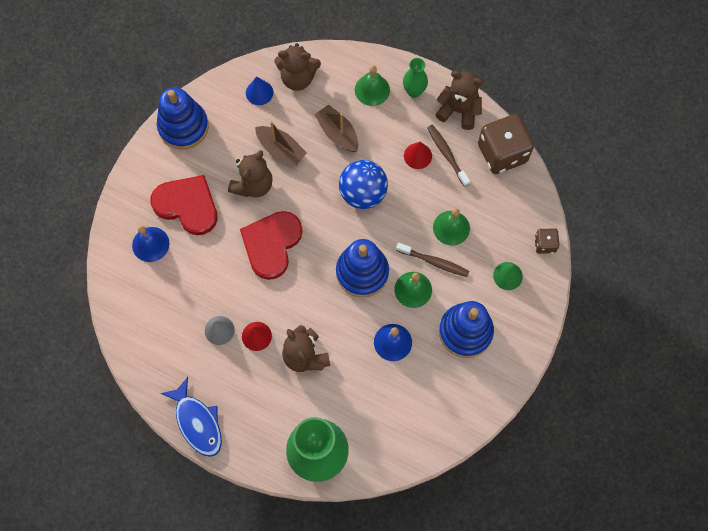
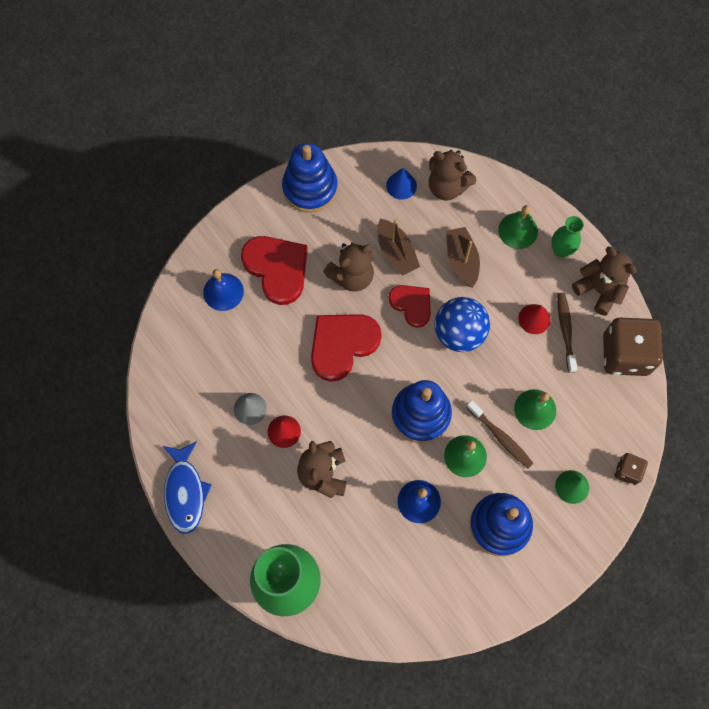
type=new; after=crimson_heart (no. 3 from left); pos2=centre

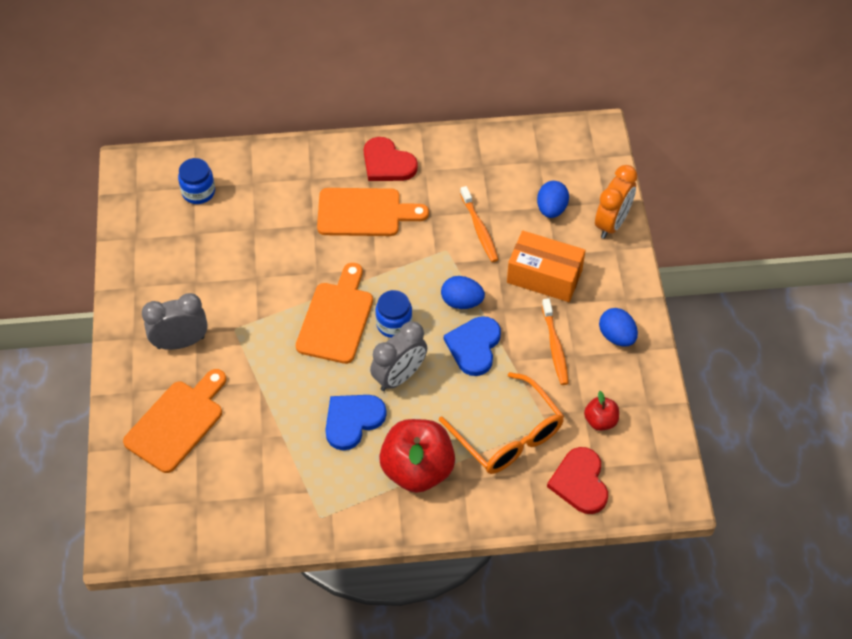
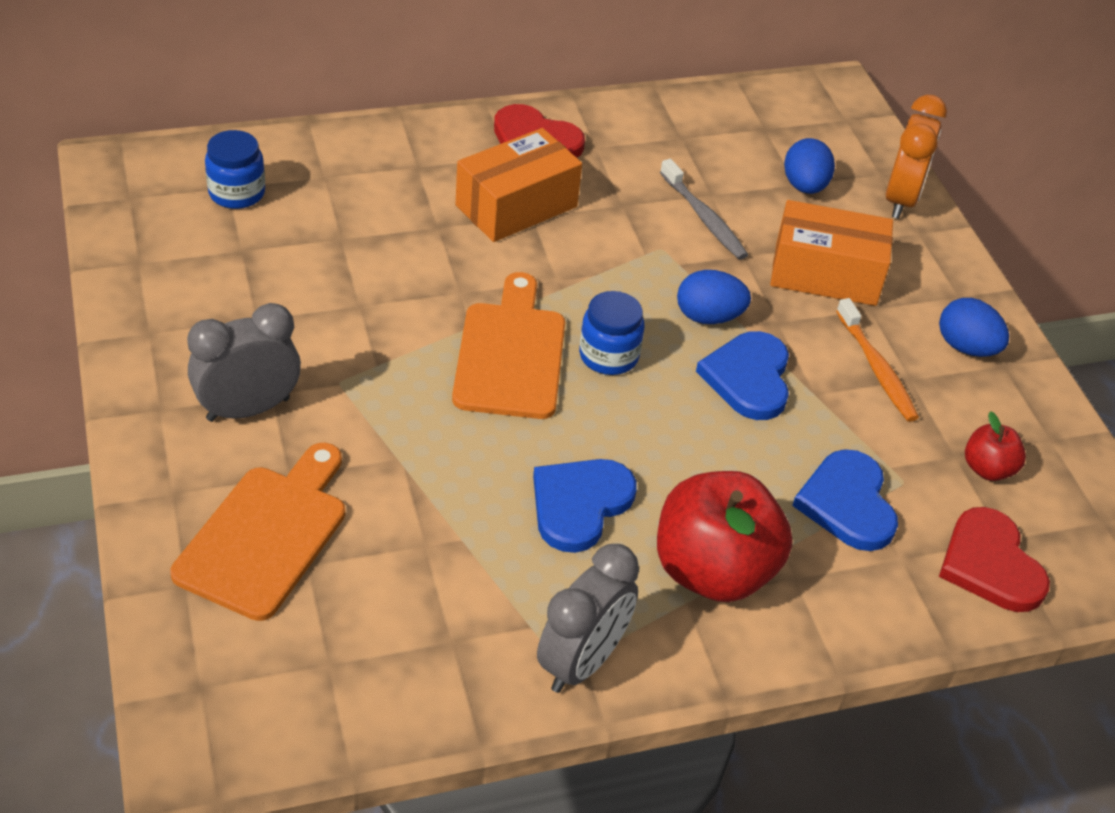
type=swapped; before=orange-coloured_chopping_board (no. 3 from left); after=orange-coloured_parcel (no. 1 from left); pos1=top centre; pos2=top centre
type=shifted; before=grey_alarm_clock (no. 2 from left); pos1=centre; pos2=bottom centre
type=repainted; before=orange-coloured_tooth_brush (no. 1 from left); after=grey_tooth_brush; pos1=centre; pos2=top centre
type=swapped; before=orange-coloured_glasses; after=cobalt_heart (no. 3 from left); pos1=centre; pos2=middle right

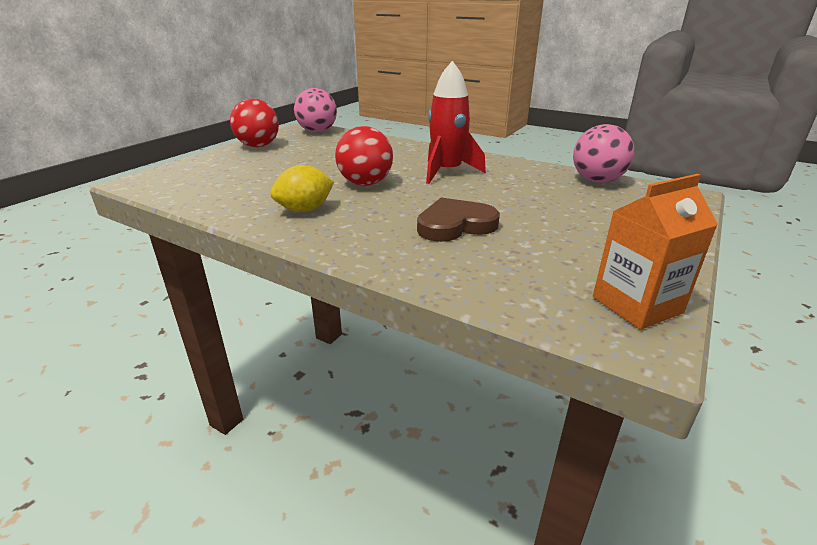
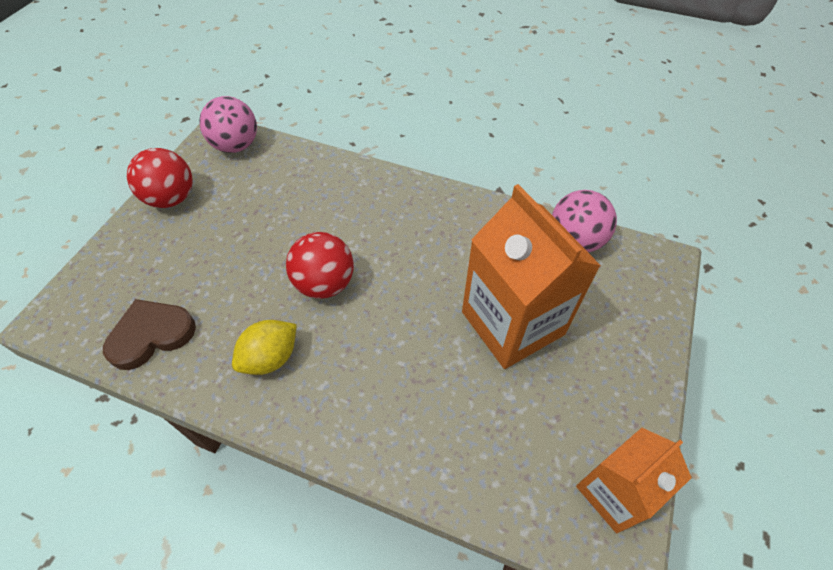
type=shifted; before=russet_heart; pos1=centre; pos2=middle left
type=new; after=orange-coloured_juice_carton (no. 1 from left); pos2=centre
type=gone; before=crimson_toy_rocket; pos1=top centre

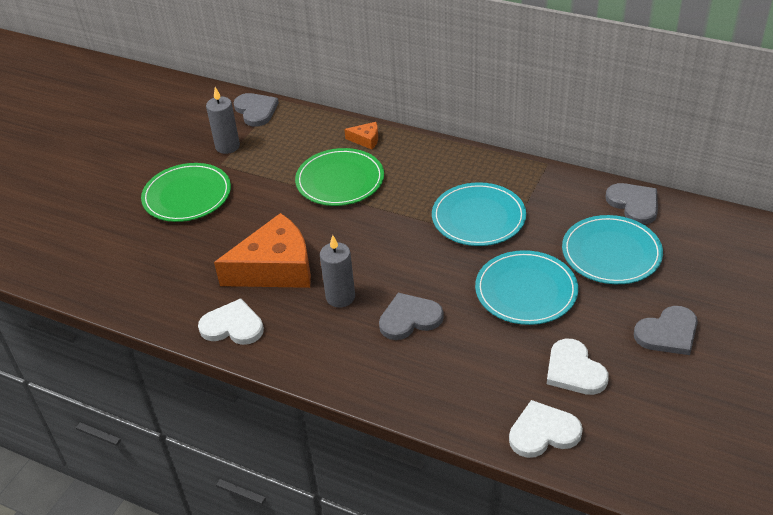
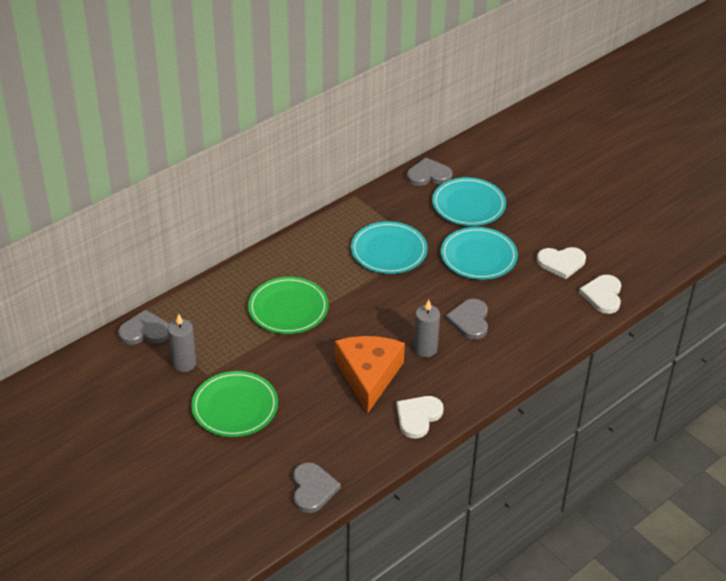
type=shifted; before=grey_heart (no. 4 from left in the first image); after=grey_heart (no. 2 from left); pos1=middle right; pos2=bottom centre
type=gone; before=orange-coloured_piece_of_cheese (no. 2 from left); pos1=top centre

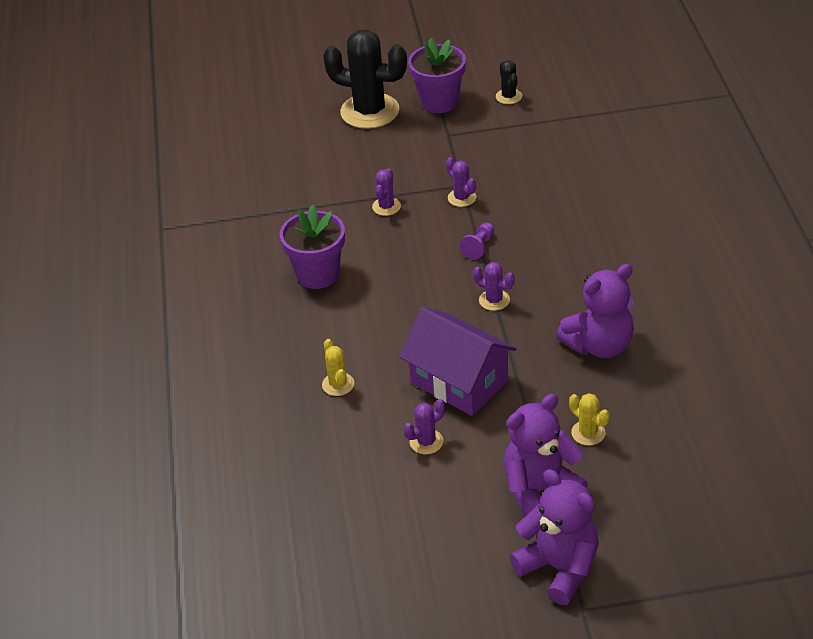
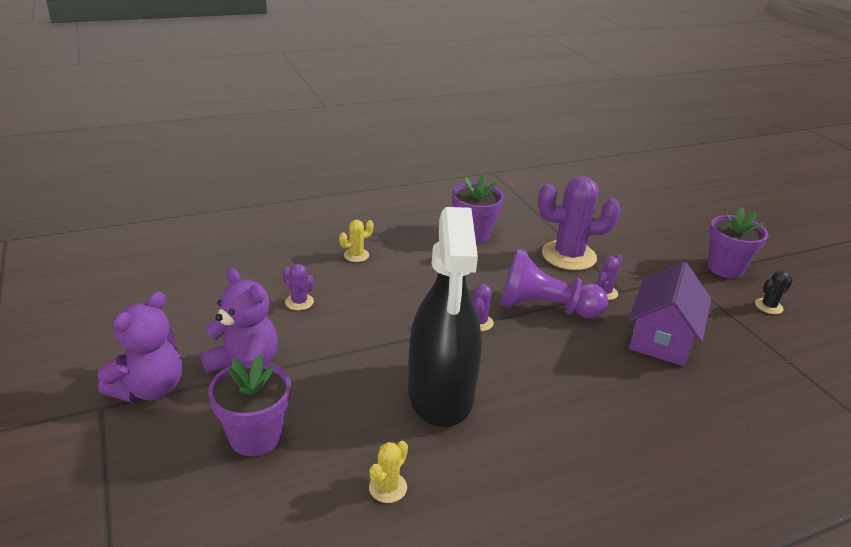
type=new; after=violet_potted_plant (no. 1 from left); pos2=bottom left
type=shifted; before=golden_cactus (no. 2 from left); pos1=middle right; pos2=bottom centre
type=swapped; before=violet_stuffed_bear (no. 3 from left); after=jet-black_spray_cleaner; pos1=middle right; pos2=centre
type=scaled; before=violet_game_pawn; pos1=centre; pos2=centre; scale=2.41
type=scaled; before=violet_cactus (no. 1 from left in the first image); pos1=top centre; pos2=middle right; scale=2.22
type=shifted; before=violet_house; pos1=centre; pos2=middle right
type=gone; before=jet-black_cactus (no. 1 from left); pos1=top centre

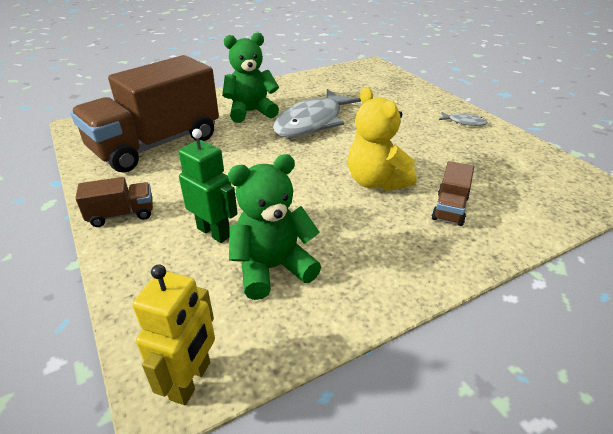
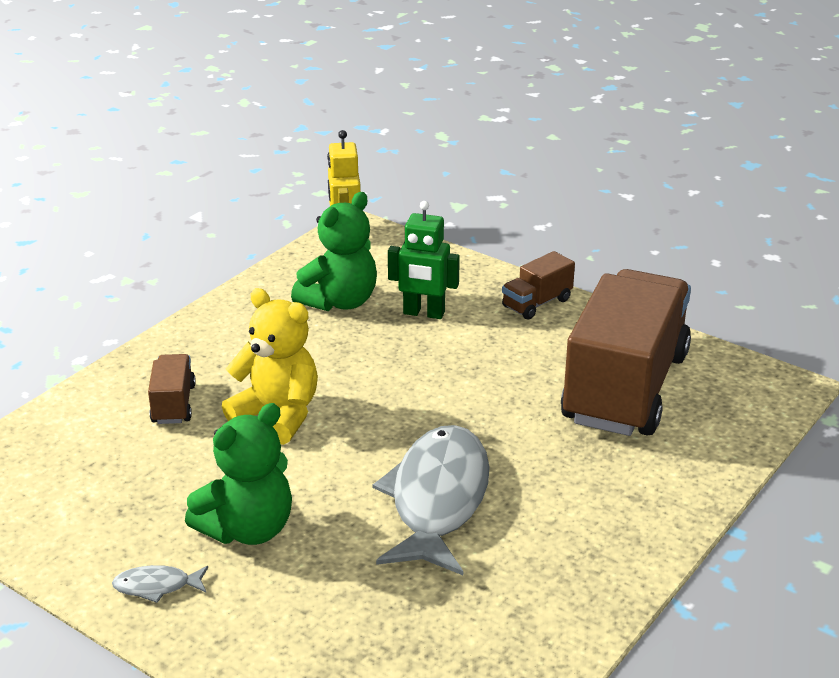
type=shifted; before=leaf-green_stuffed_bear (no. 1 from left); pos1=top centre; pos2=bottom left

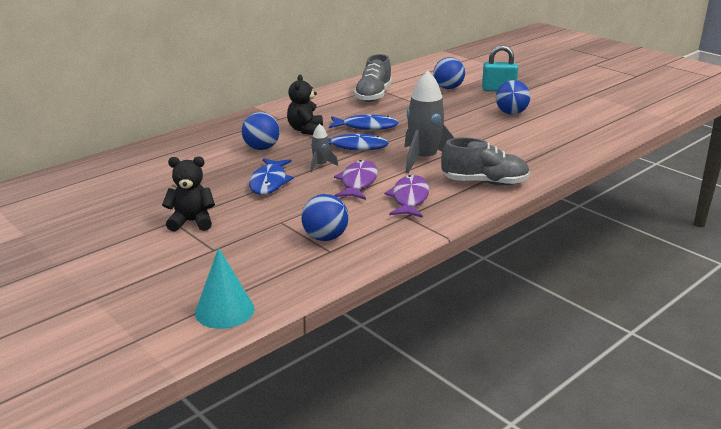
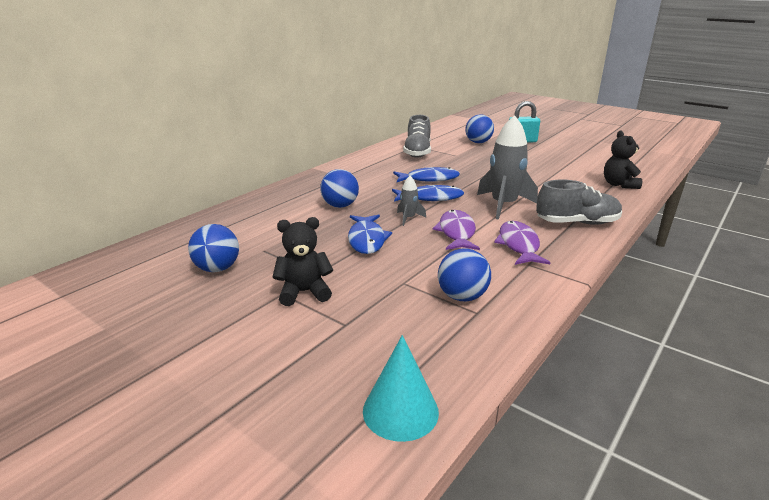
type=shifted; before=cobalt_ball (no. 4 from left in the first image); after=cobalt_ball (no. 1 from left); pos1=top right; pos2=middle left
type=shifted; before=jet-black_stuffed_bear (no. 2 from left); pos1=top centre; pos2=top right

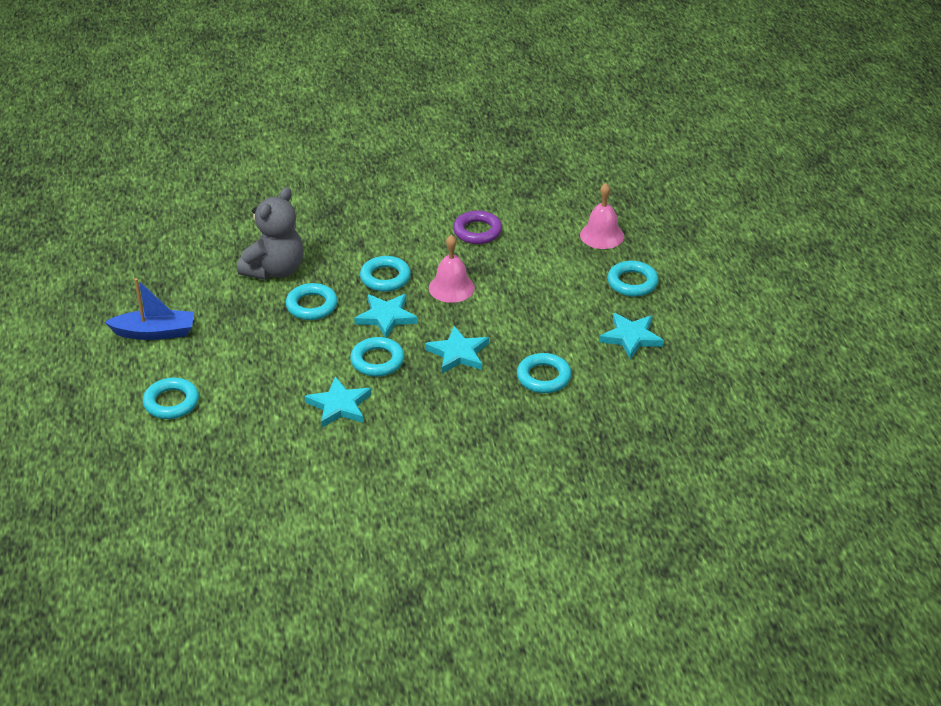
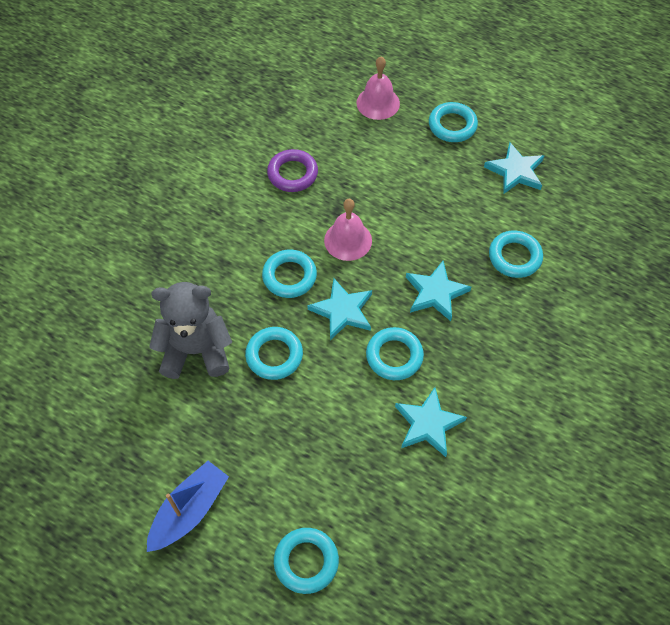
type=rotated; before=grey_stuffed_bear; pos1=top left; pos2=middle left; turn=-75

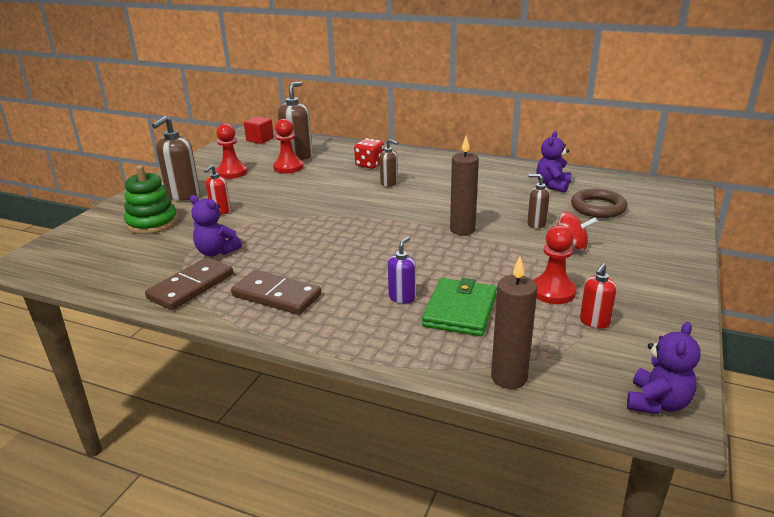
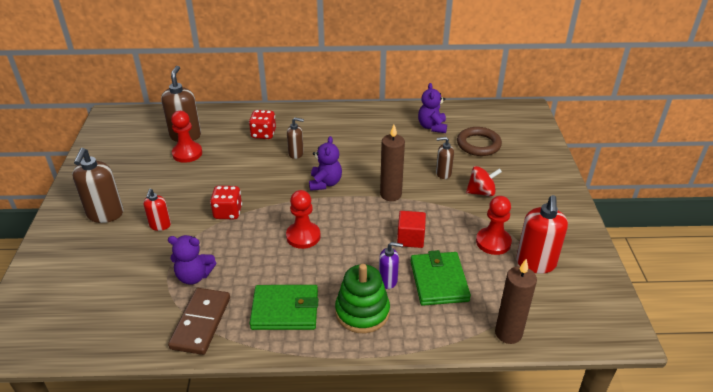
type=new; after=crimson_game_die (no. 1 from left); pos2=middle left
type=swapped; before=russet_domino_piece (no. 2 from left); after=leaf-green_wallet (no. 1 from left); pos1=centre; pos2=bottom centre
type=shifted; before=crimson_game_pawn (no. 1 from left in the first image); after=crimson_game_pawn (no. 2 from left); pos1=top left; pos2=centre
type=shifted; before=violet_stuffed_bear (no. 3 from left in the first image); after=violet_stuffed_bear (no. 2 from left); pos1=bottom right; pos2=centre
type=shifted; before=leaf-green_stacking_rings; pos1=middle left; pos2=bottom centre
type=rotated; before=violet_pump_bottle; pos1=centre; pos2=bottom centre; turn=90
type=shifted; before=crimson_block; pos1=top centre; pos2=centre
type=scaled; before=crimson_pump_bottle (no. 2 from left); pos1=middle right; pos2=middle right; scale=1.74

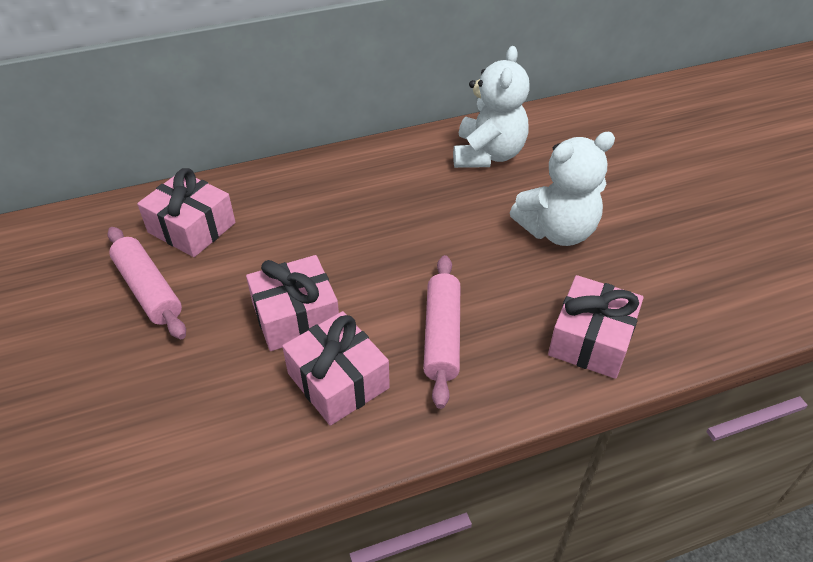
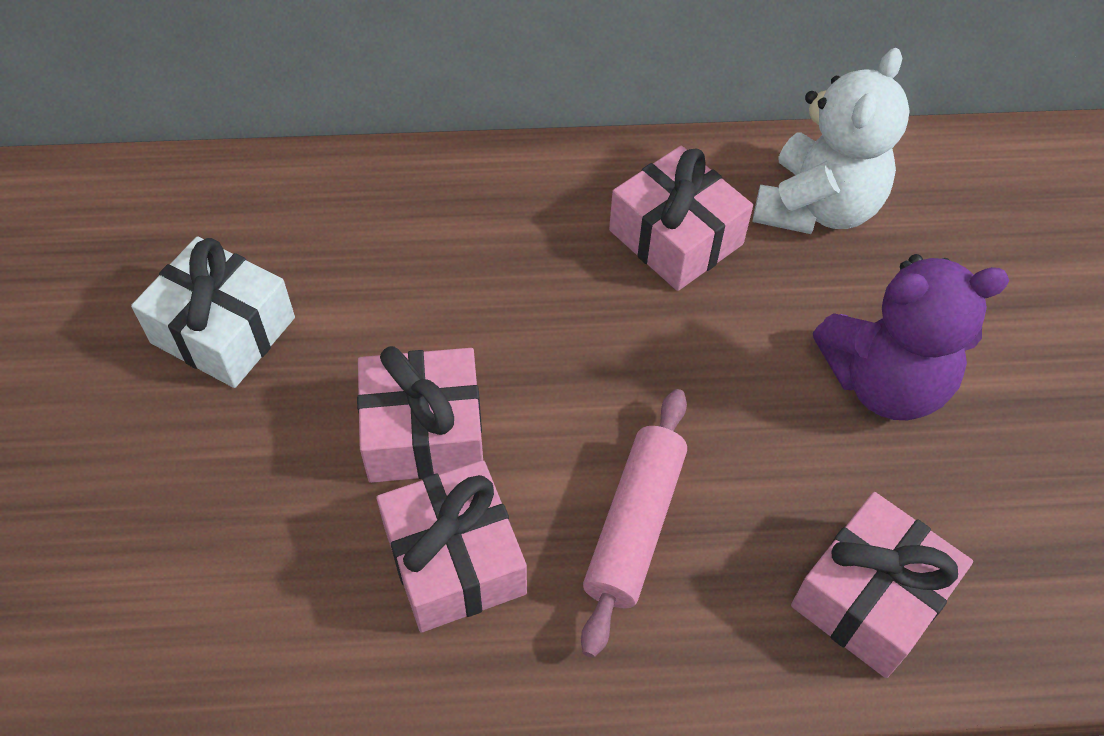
type=swapped; before=rosy_rolling_pin (no. 1 from left); after=pure_white_gift; pos1=middle left; pos2=middle left
type=shifted; before=rosy_gift (no. 1 from left in the first image); after=rosy_gift (no. 3 from left); pos1=middle left; pos2=top centre
type=repainted; before=pure_white_stuffed_bear (no. 2 from left); after=violet_stuffed_bear; pos1=middle right; pos2=middle right

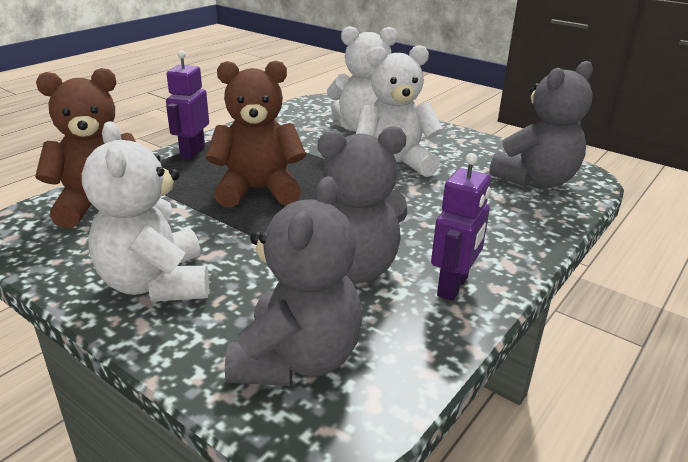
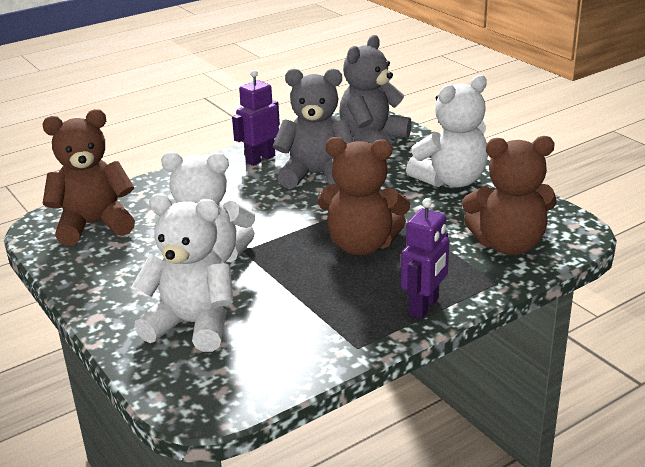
type=repainted; before=grey_stuffed_bear (no. 3 from left); after=russet_stuffed_bear (no. 1 from left); pos1=top right; pos2=middle left
type=rotated; before=pure_white_stuffed_bear (no. 1 from left in the first image); pos1=middle left; pos2=top right; turn=60

